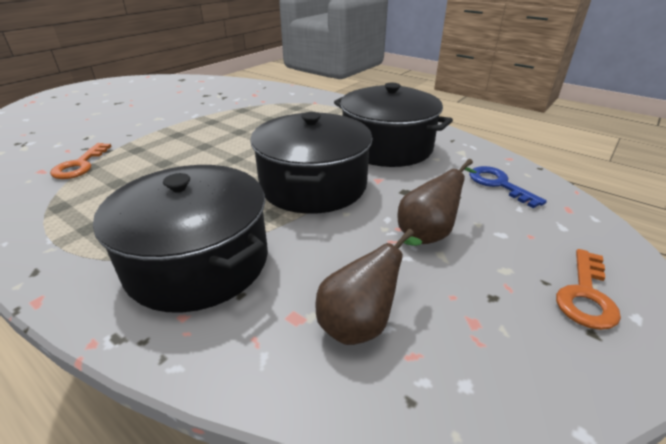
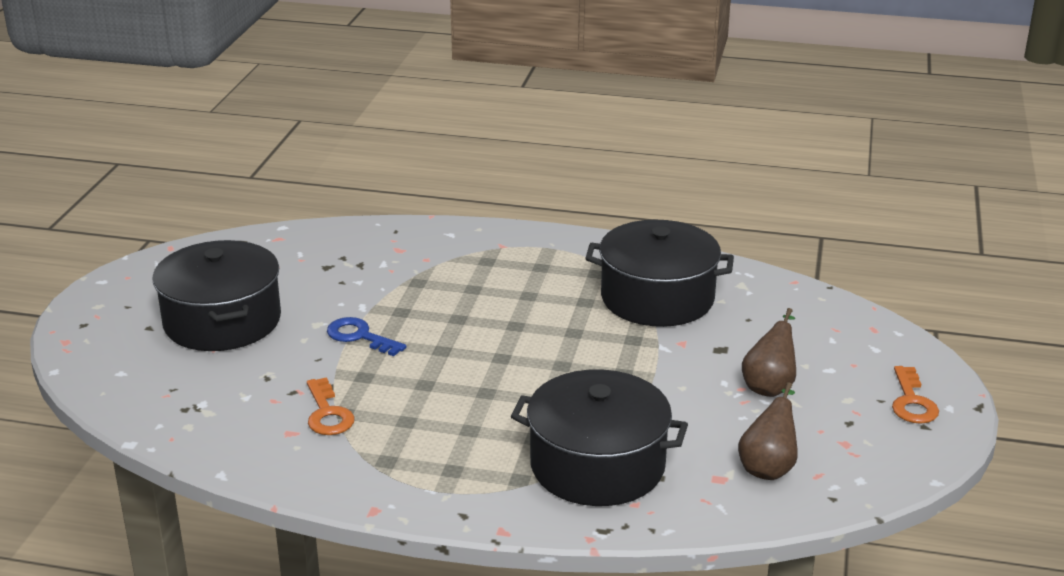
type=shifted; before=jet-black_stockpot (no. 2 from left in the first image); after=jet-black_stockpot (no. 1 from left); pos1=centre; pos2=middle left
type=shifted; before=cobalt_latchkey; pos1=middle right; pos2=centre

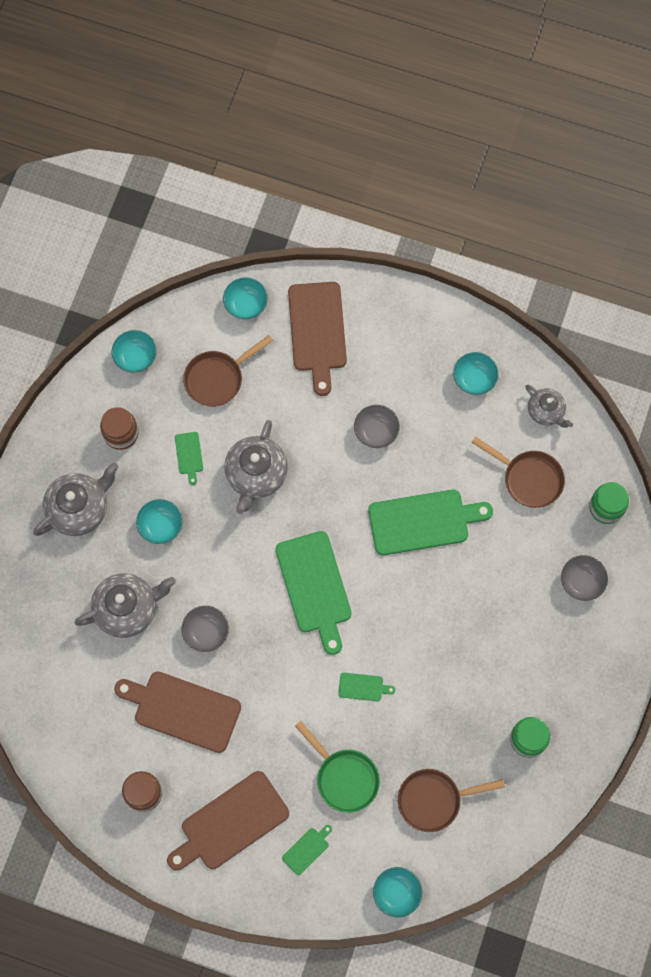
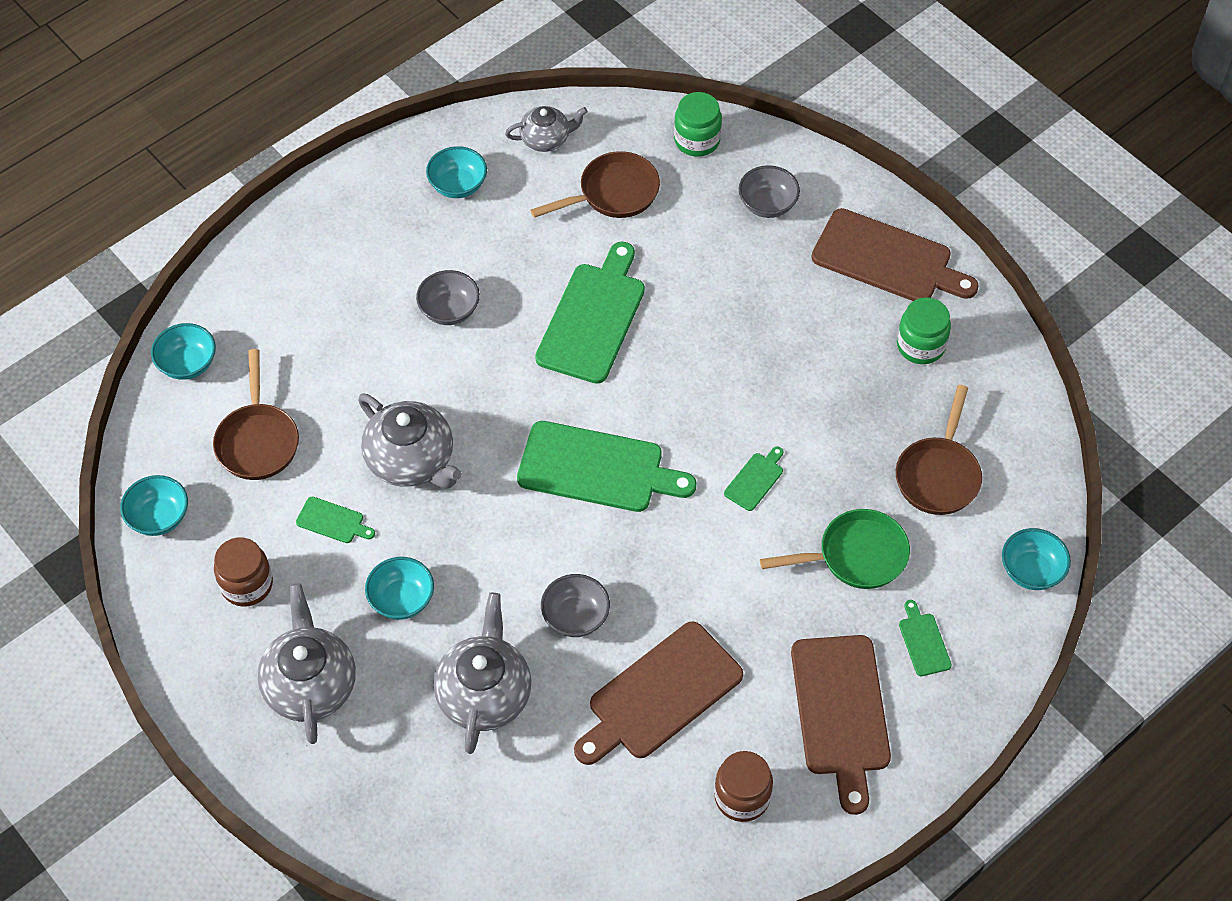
type=shifted; before=russet_chopping_board (no. 3 from left); pos1=centre; pos2=top right

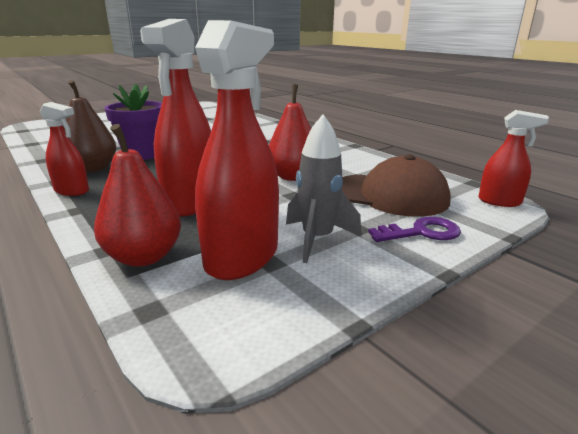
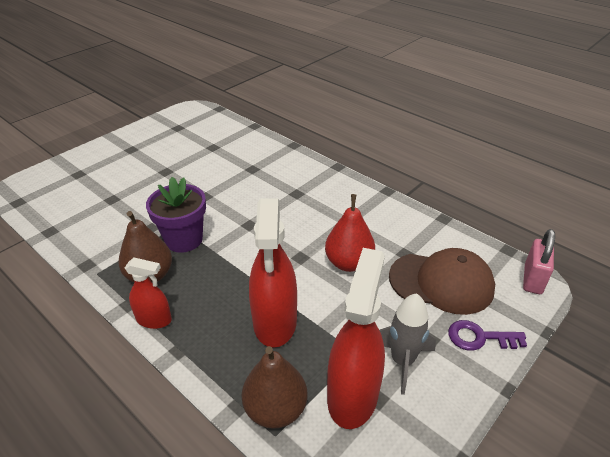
type=repainted; before=crimson_pear_fruit (no. 1 from left); after=russet_pear_fruit (no. 2 from left); pos1=middle left; pos2=bottom centre
type=rotated; before=violet_latchkey; pos1=middle right; pos2=bottom right; turn=-150
type=swapped; before=crimson_spray_cleaner (no. 4 from left); after=rosy_lock; pos1=middle right; pos2=middle right

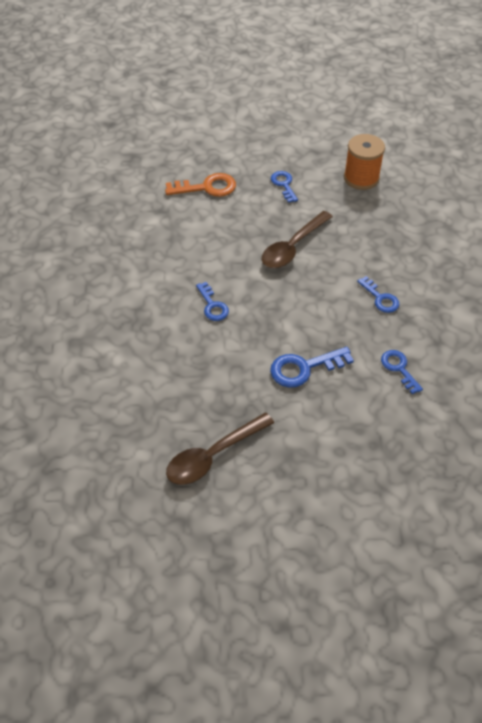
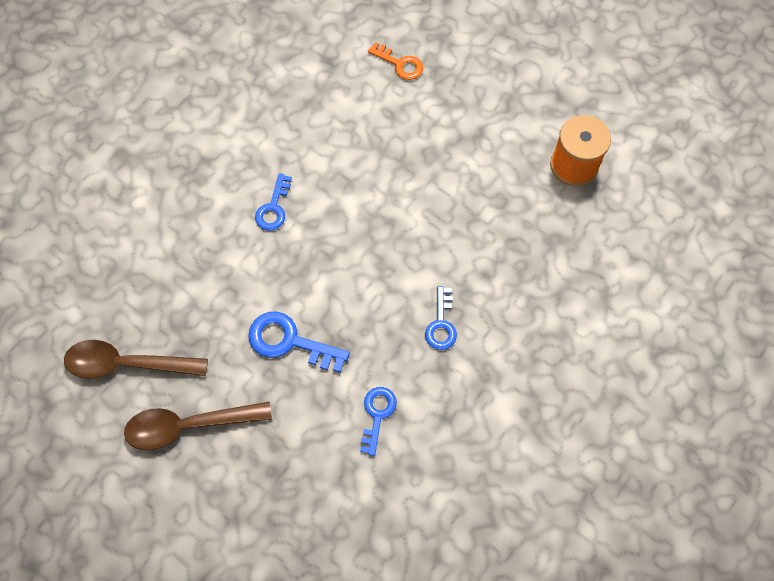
type=shifted; before=russet_spoon (no. 2 from left); pos1=top centre; pos2=bottom left
type=scaled; before=orange-coloured_latchkey; pos1=top centre; pos2=top centre; scale=0.65
type=gone; before=cobalt_latchkey (no. 2 from left); pos1=top centre

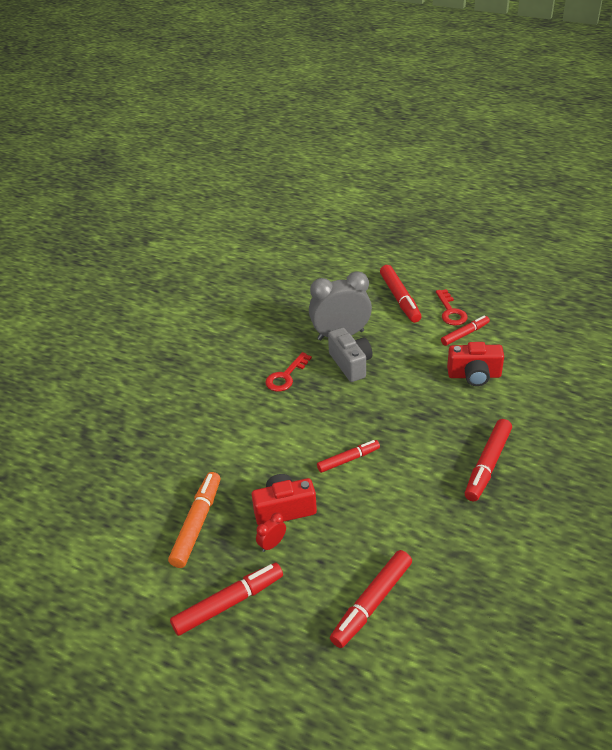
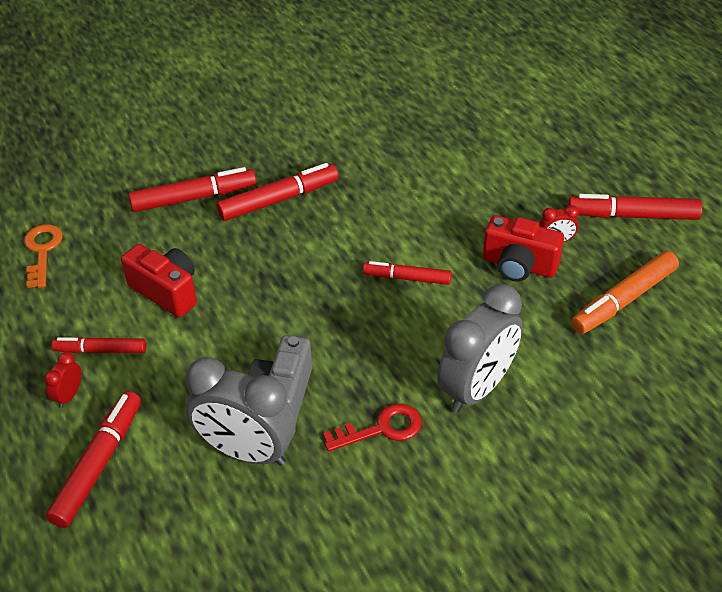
type=new; after=orange-coloured_latchkey; pos2=middle left
type=swapped; before=crimson_latchkey (no. 2 from left); after=crimson_alarm_clock (no. 1 from left); pos1=middle right; pos2=middle left
type=shifted; before=crimson_felt_pen (no. 3 from left); pos1=bottom centre; pos2=top left
type=new; after=grey_alarm_clock (no. 2 from left); pos2=centre

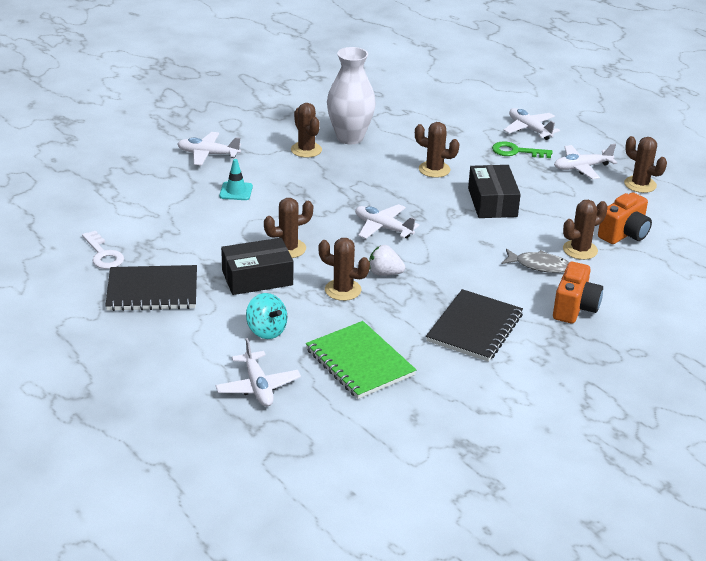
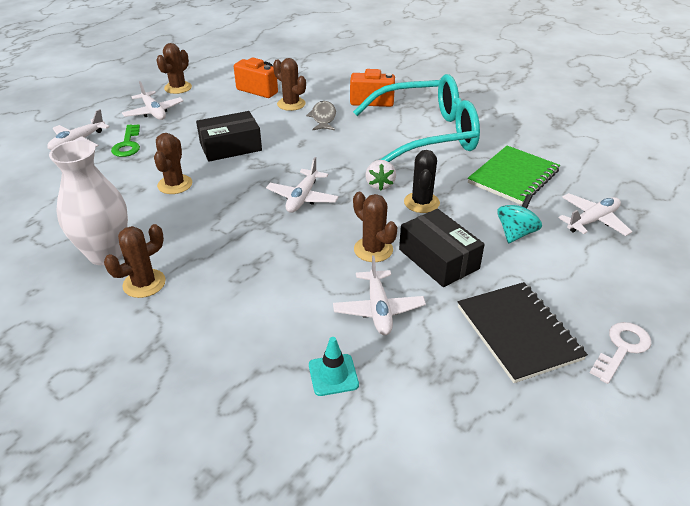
type=shifted; before=teal_safety_cone; pos1=top centre; pos2=bottom centre
type=shifted; before=pure_white_toy_plane (no. 1 from left in the first image); after=pure_white_toy_plane (no. 4 from left); pos1=top left; pos2=centre
type=swapped; before=jet-black_notepad (no. 2 from left); after=teal_glasses; pos1=middle right; pos2=top centre
type=repainted; before=russet_cactus (no. 3 from left); after=jet-black_cactus; pos1=centre; pos2=centre
type=shifted; before=pure_white_latchkey; pos1=middle left; pos2=bottom right

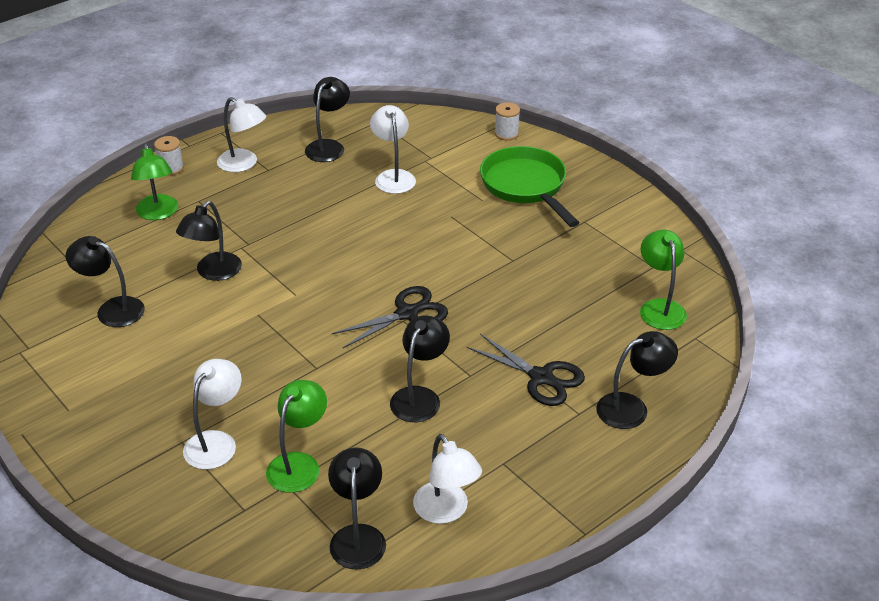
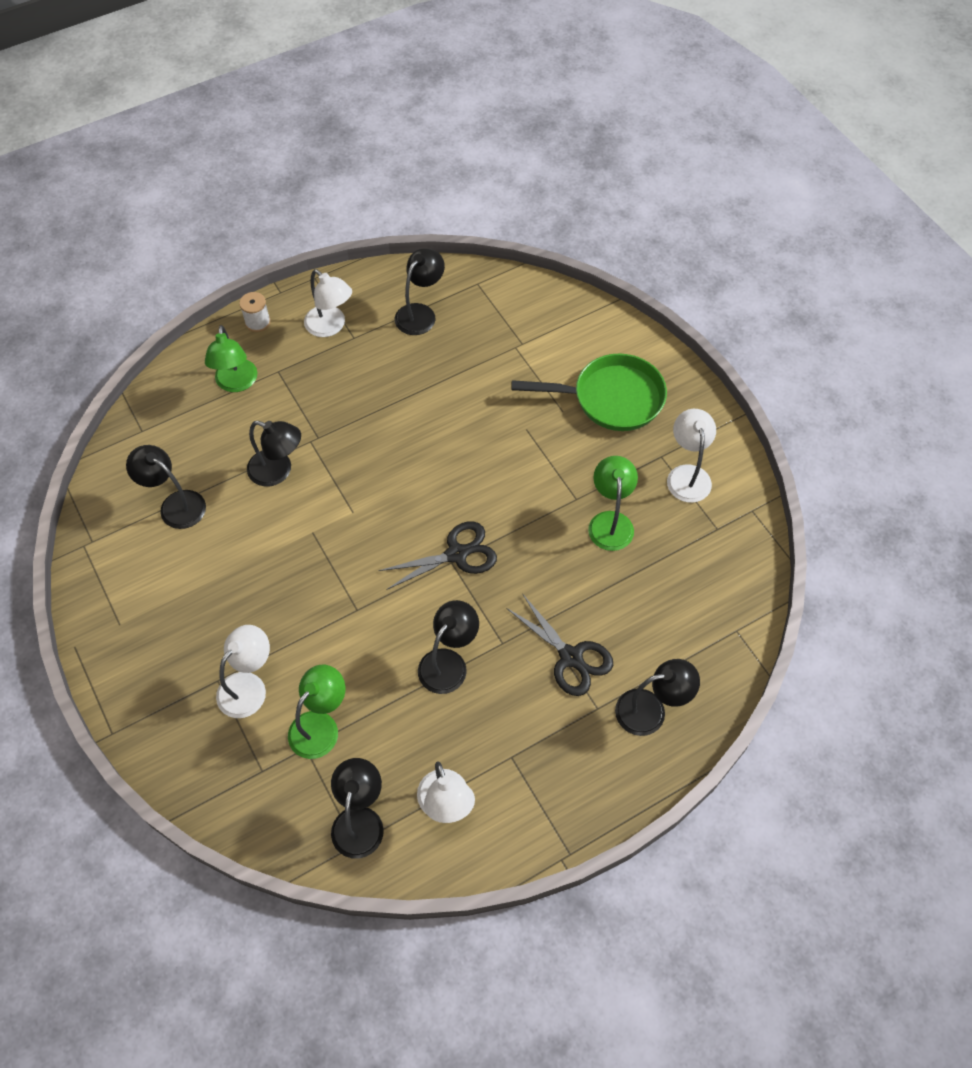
type=rotated; before=jet-black_desk_lamp (no. 2 from left); pos1=middle left; pos2=middle left; turn=-105
type=rotated; before=leaf-green_frying_pan; pos1=top centre; pos2=centre; turn=105
type=shifted; before=leaf-green_desk_lamp (no. 3 from left); pos1=middle right; pos2=centre
type=shifted; before=pure_white_desk_lamp (no. 3 from left in the first image); after=pure_white_desk_lamp (no. 4 from left); pos1=top centre; pos2=middle right
type=gone; before=pure_white_reel_of_thread (no. 2 from left); pos1=top centre

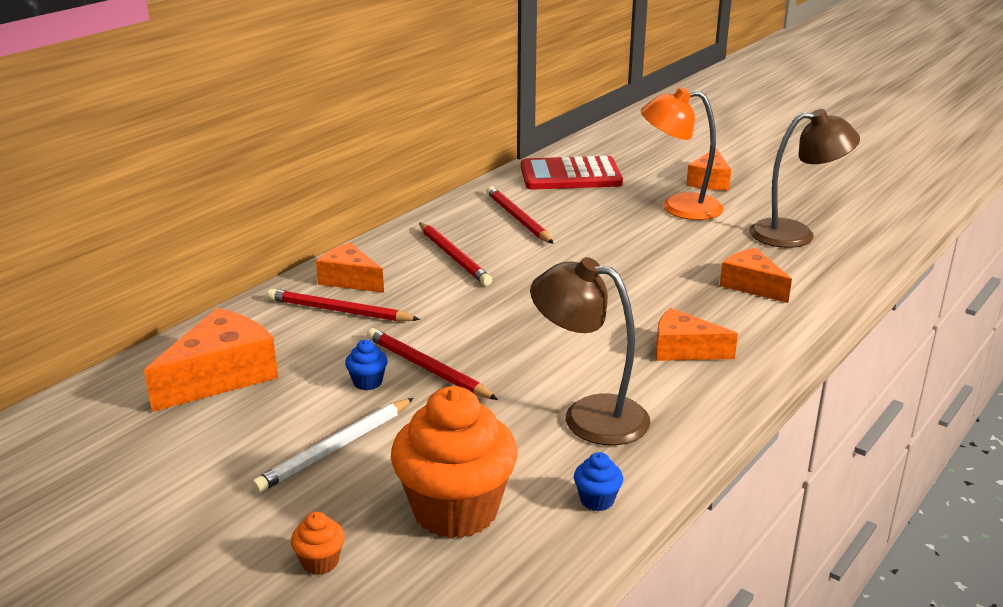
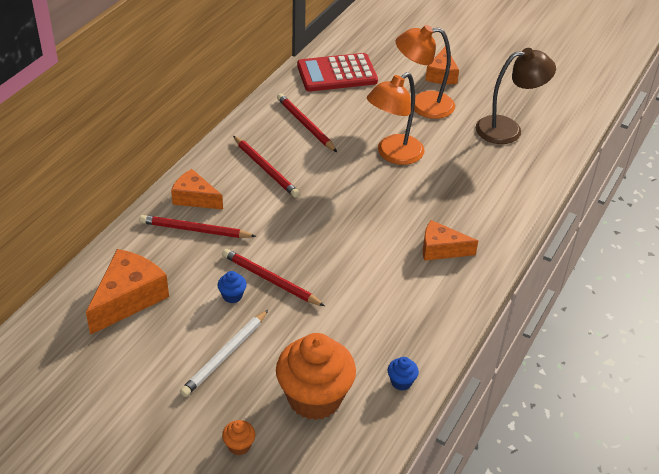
type=new; after=orange-coloured_desk_lamp (no. 1 from left); pos2=top centre
type=gone; before=russet_desk_lamp (no. 1 from left); pos1=centre
type=gone; before=orange-coloured_piece_of_cheese (no. 5 from left); pos1=middle right

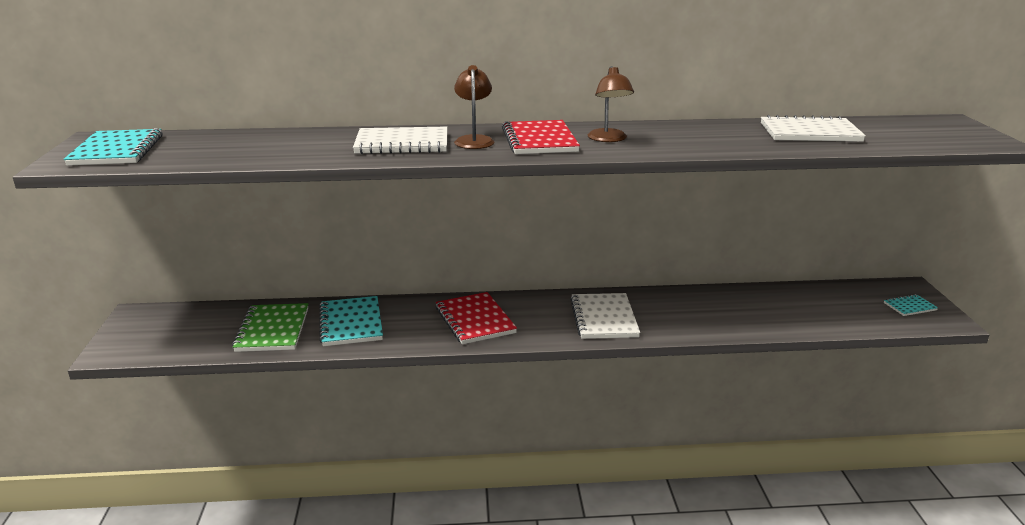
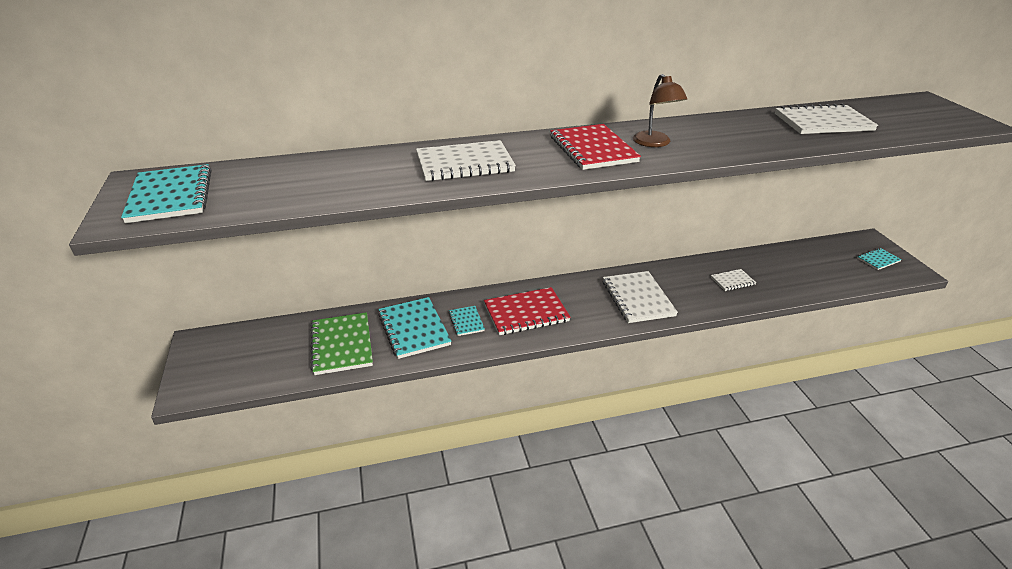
type=new; after=teal_notepad (no. 3 from left); pos2=centre
type=rotated; before=crimson_notepad (no. 1 from left); pos1=centre; pos2=centre; turn=-75
type=new; after=pure_white_notepad (no. 3 from left); pos2=middle right
type=gone; before=russet_desk_lamp (no. 1 from left); pos1=top centre

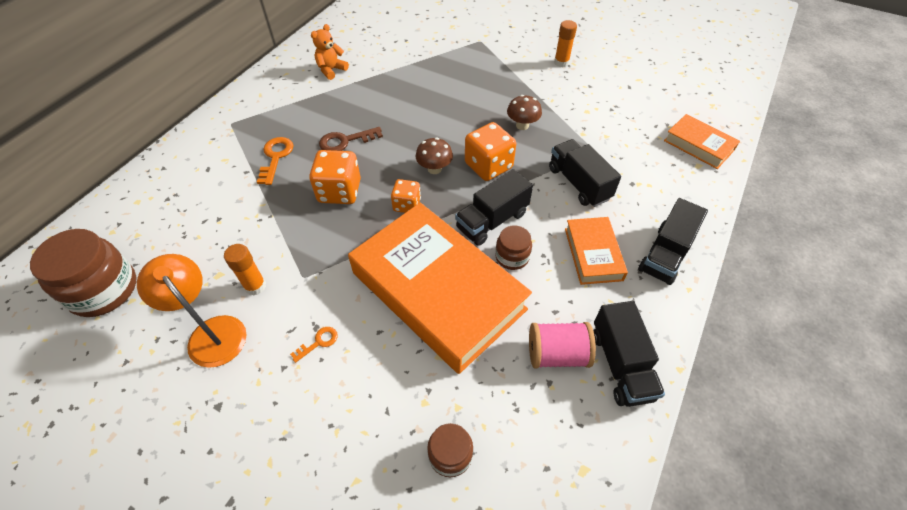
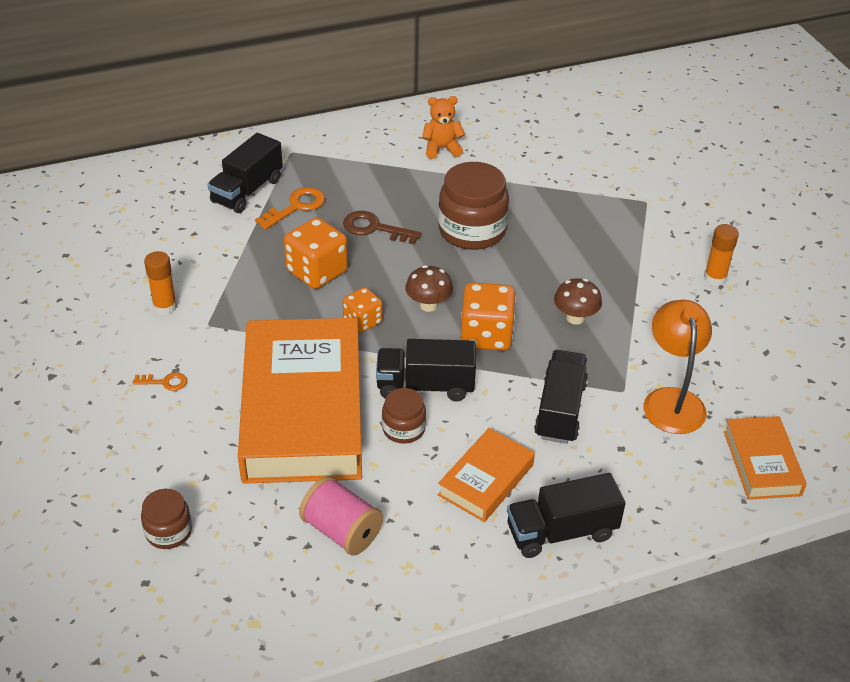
type=shifted; before=jet-black_toy_truck (no. 3 from left in the first image); after=jet-black_toy_truck (no. 1 from left); pos1=bottom right; pos2=top left
type=shifted; before=russet_jar (no. 1 from left in the first image); after=russet_jar (no. 3 from left); pos1=middle left; pos2=top centre
type=shifted; before=orange-coloured_desk_lamp; pos1=middle left; pos2=middle right

